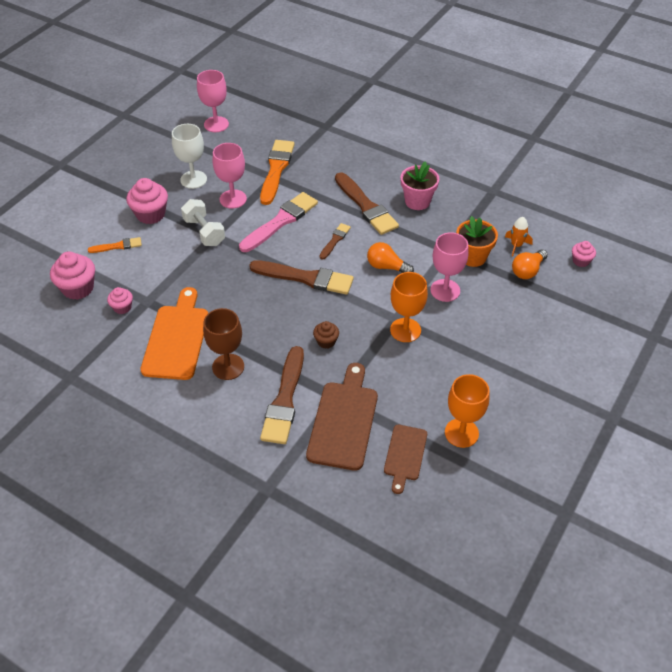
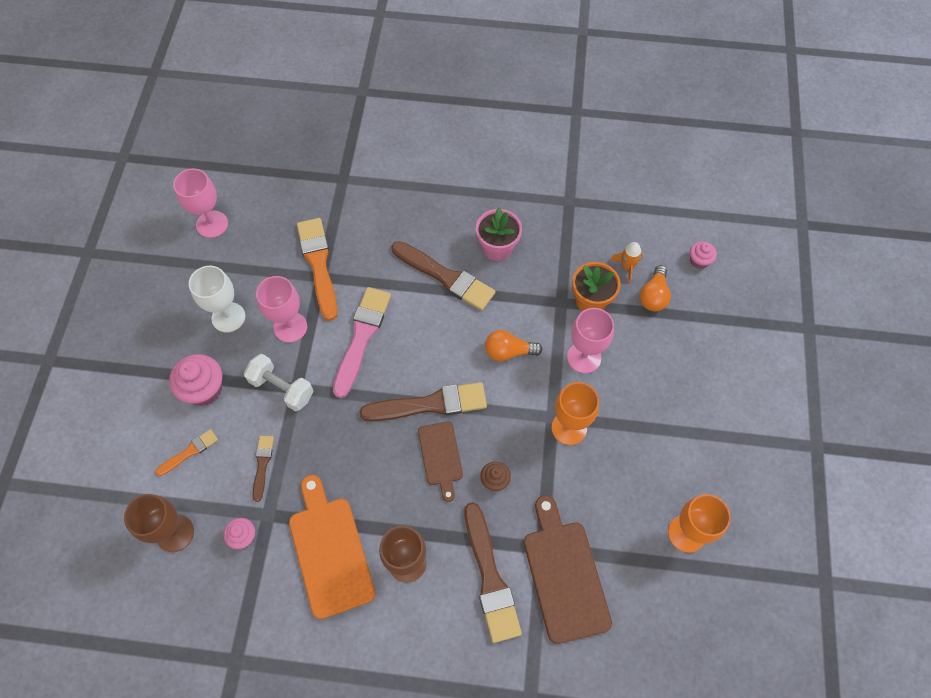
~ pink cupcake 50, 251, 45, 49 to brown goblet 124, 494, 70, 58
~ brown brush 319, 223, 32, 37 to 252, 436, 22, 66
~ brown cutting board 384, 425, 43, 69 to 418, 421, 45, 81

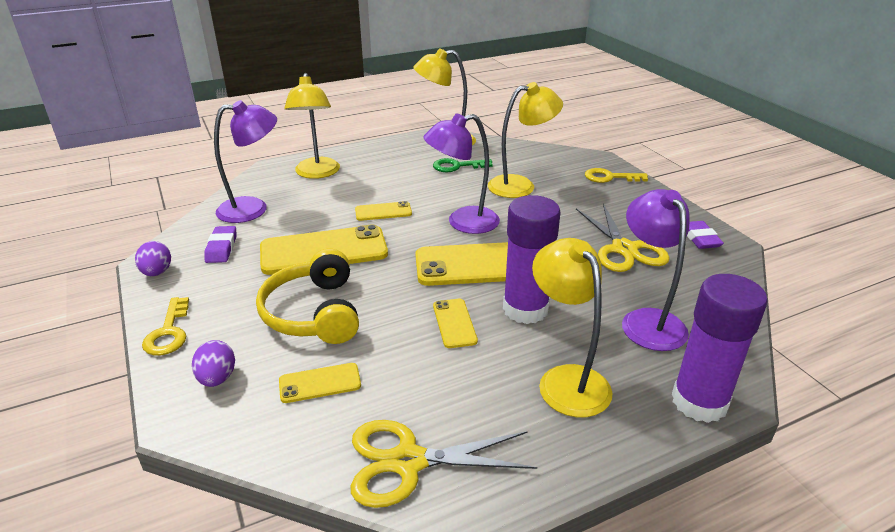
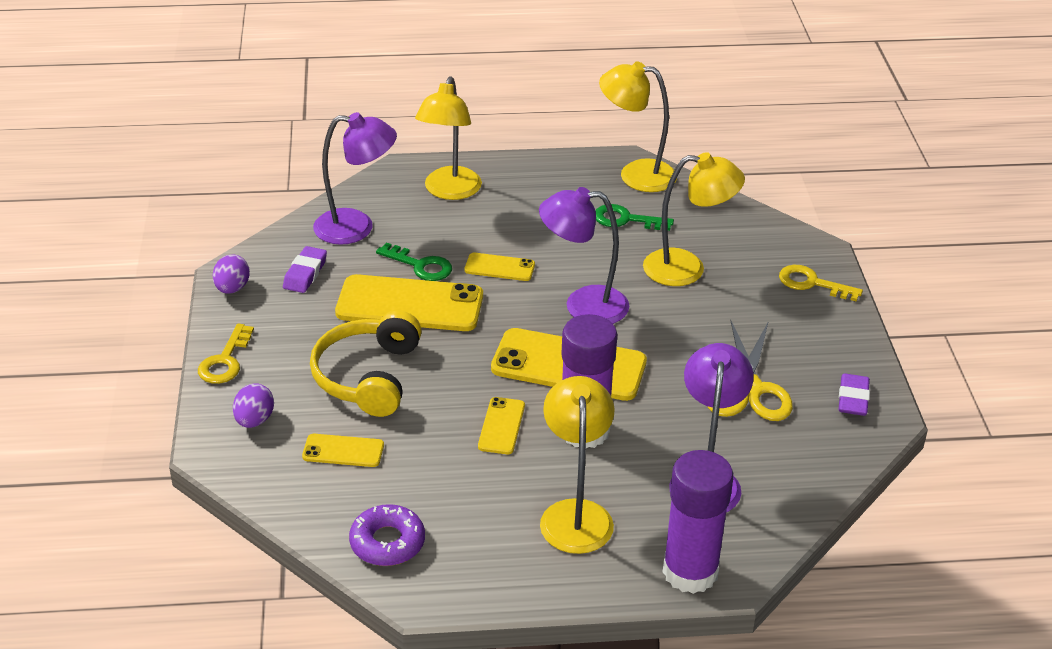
~ yellow scissors 351, 420, 186, 88 to purple donut 349, 504, 76, 62
+ green key 376, 243, 76, 38

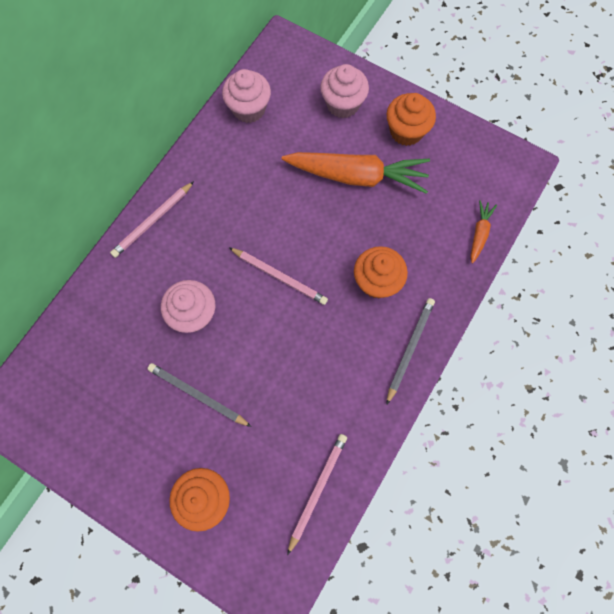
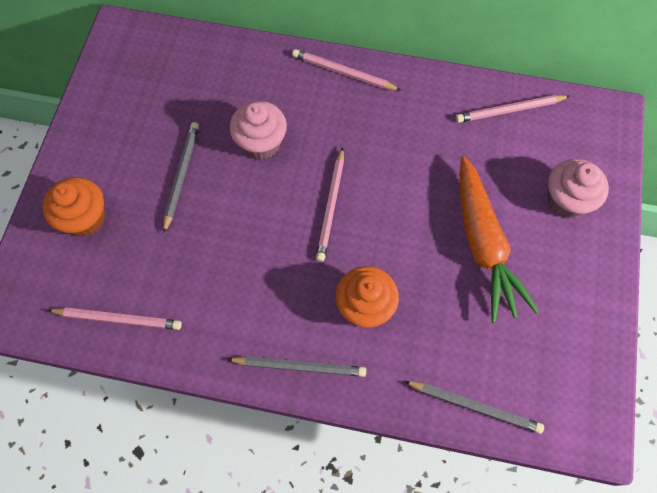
~ orange carrot 471, 200, 26, 63 to grey pencil 404, 381, 140, 53
~ pink cupcake 222, 69, 49, 54 to pink pencil 456, 95, 114, 28
- orange cupcake 387, 93, 49, 53

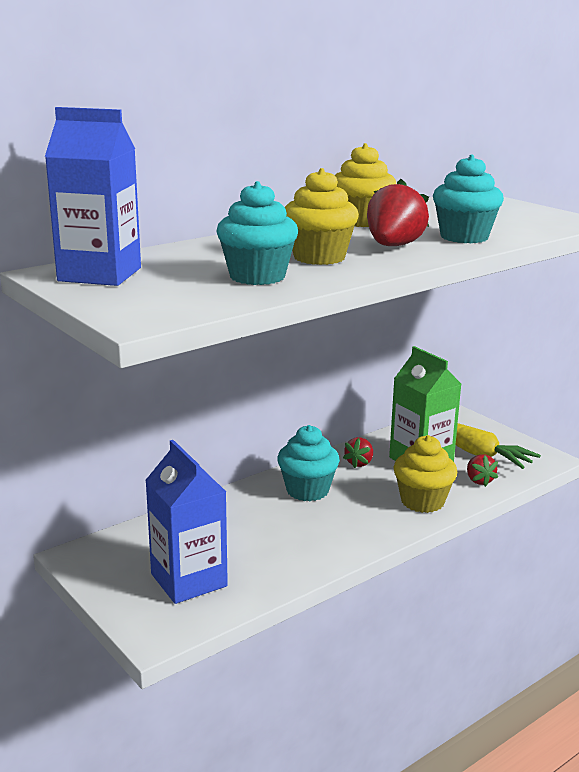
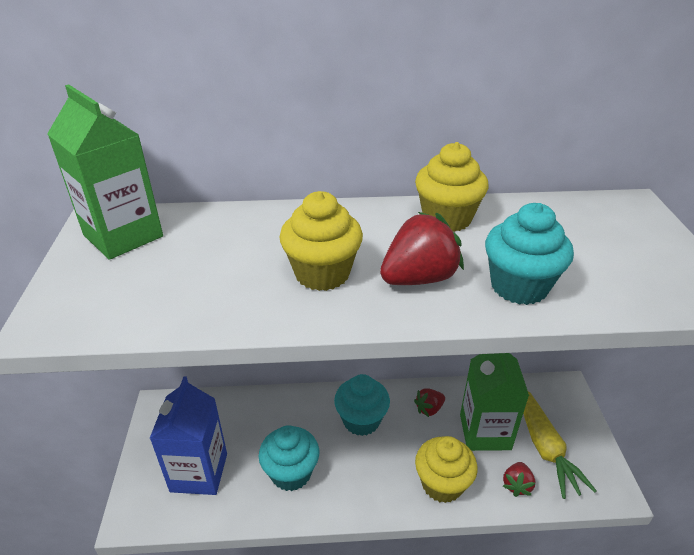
~ blue carton 45, 107, 96, 179 to green carton 47, 85, 116, 175
~ turquoise cupcake 216, 181, 82, 104 to 259, 425, 60, 66

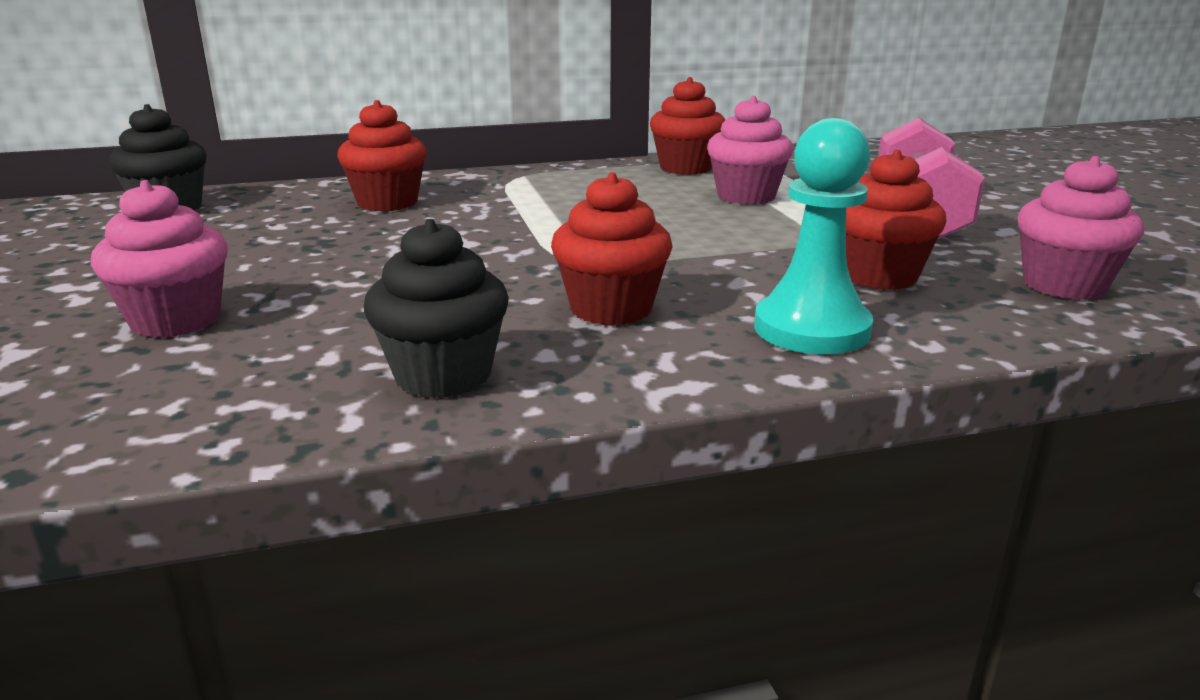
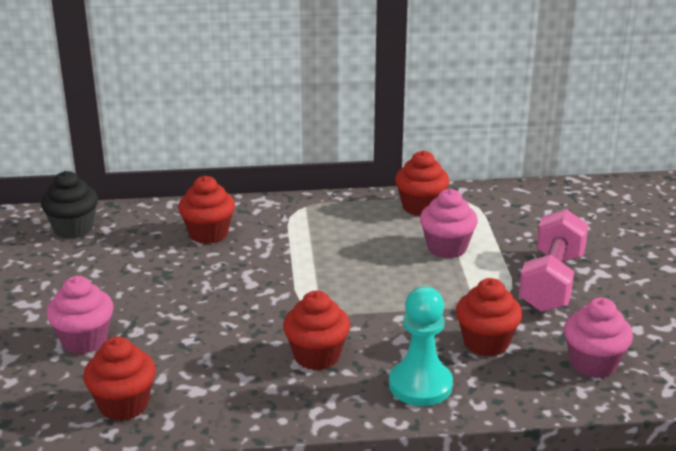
+ red cupcake 83, 337, 73, 84
- black cupcake 364, 219, 145, 179

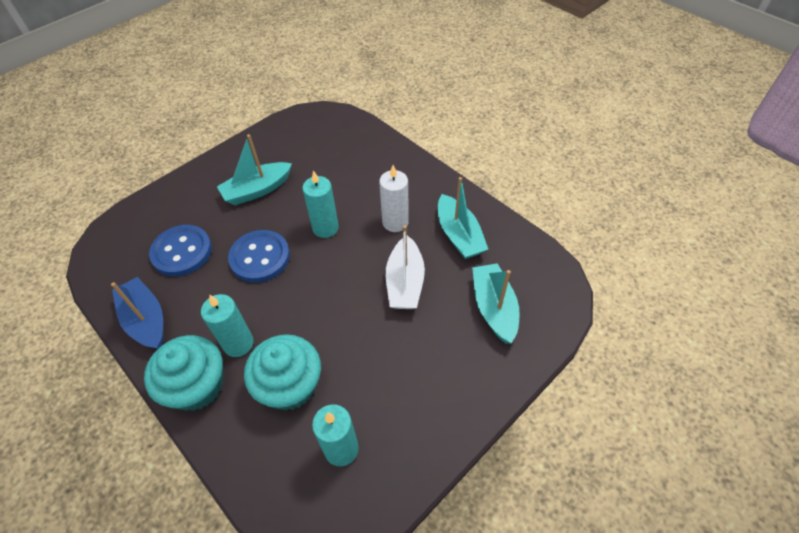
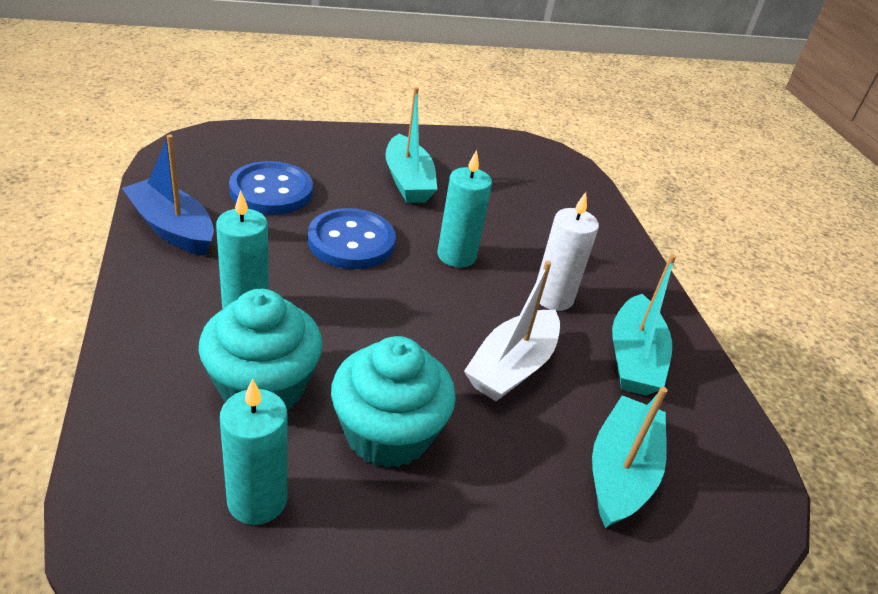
~ blue boat 111, 277, 52, 72 = 122, 135, 92, 121 45 degrees counterclockwise
~ turquoise cupcake 144, 335, 79, 76 to 331, 336, 125, 132
~ turquoise boat 217, 134, 75, 71 = 385, 87, 52, 116 105 degrees counterclockwise

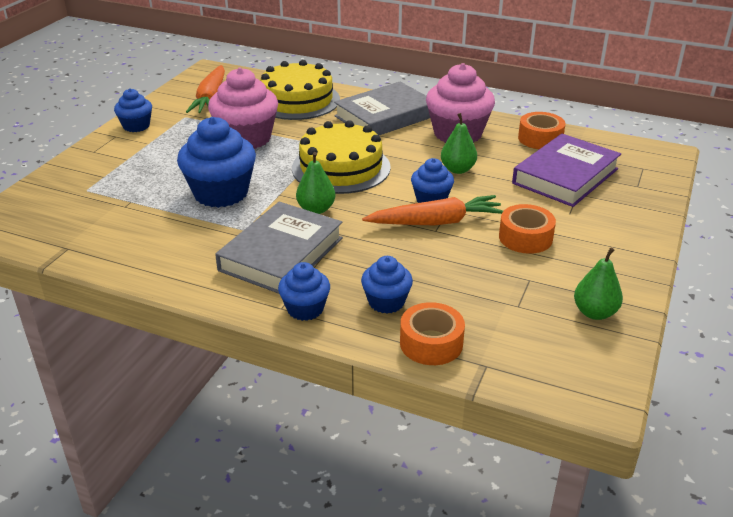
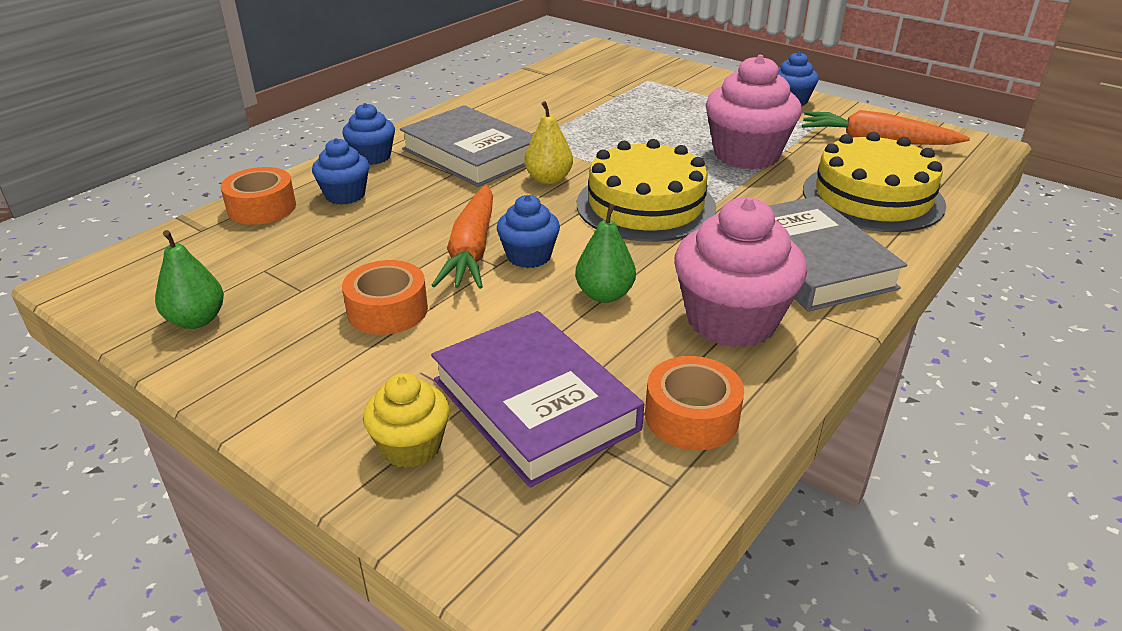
+ yellow cupcake 363, 373, 87, 95
~ green pear 296, 152, 39, 62 to yellow pear 524, 101, 49, 83
- blue cupcake 177, 117, 79, 91

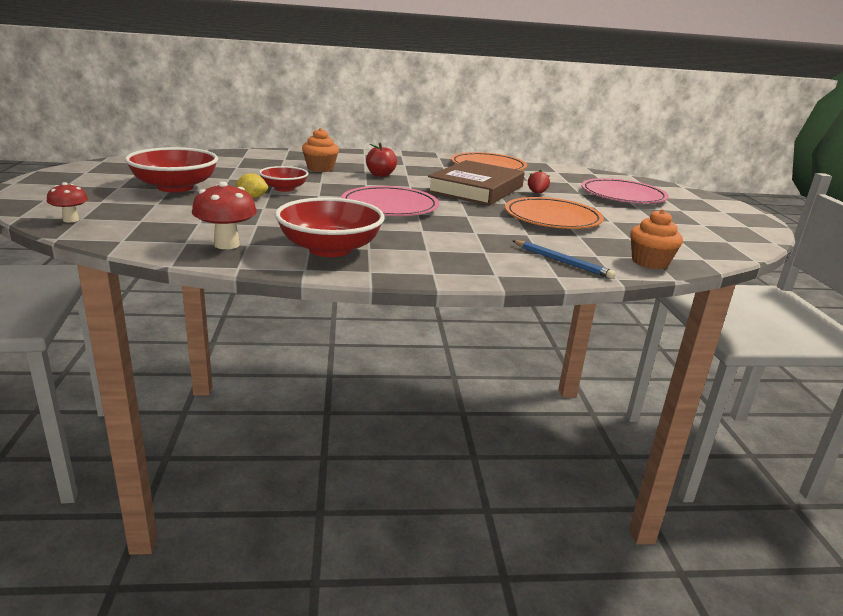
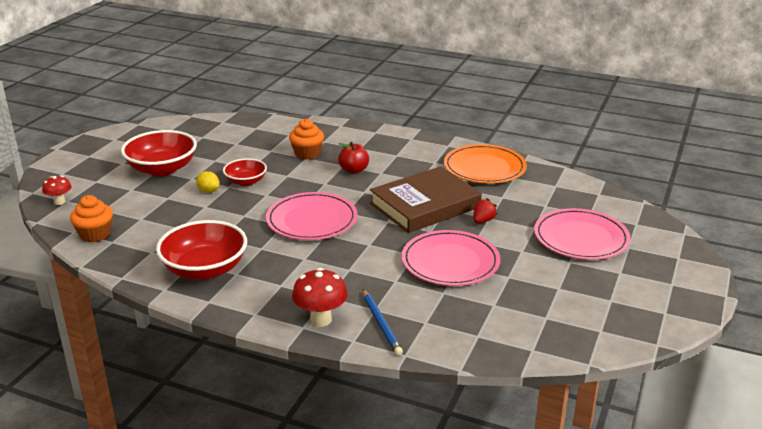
~ orange cupcake 630, 209, 53, 60 to 70, 195, 43, 47
~ red mushroom 192, 181, 65, 68 to 292, 268, 56, 59
~ orange plate 505, 197, 99, 32 to pink plate 401, 230, 99, 56

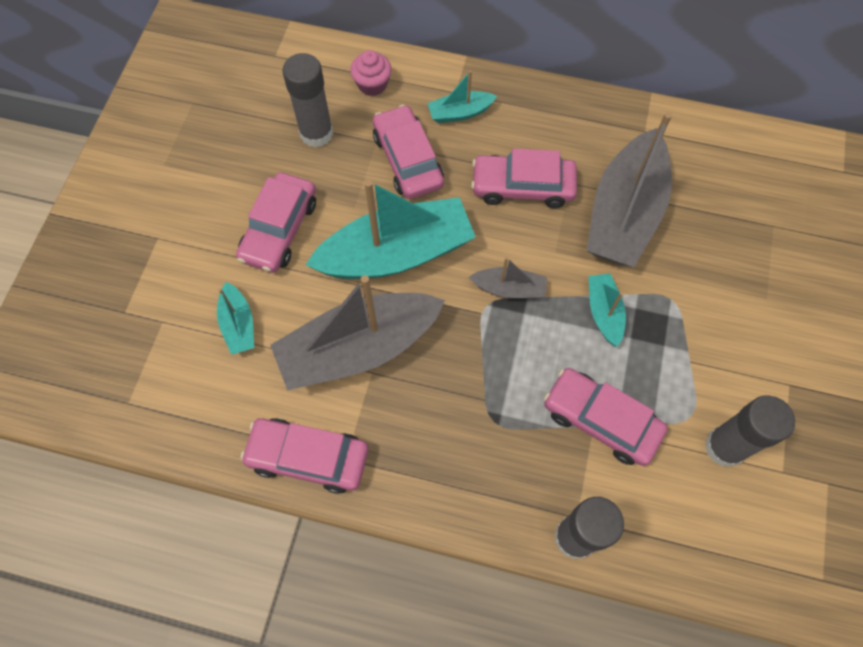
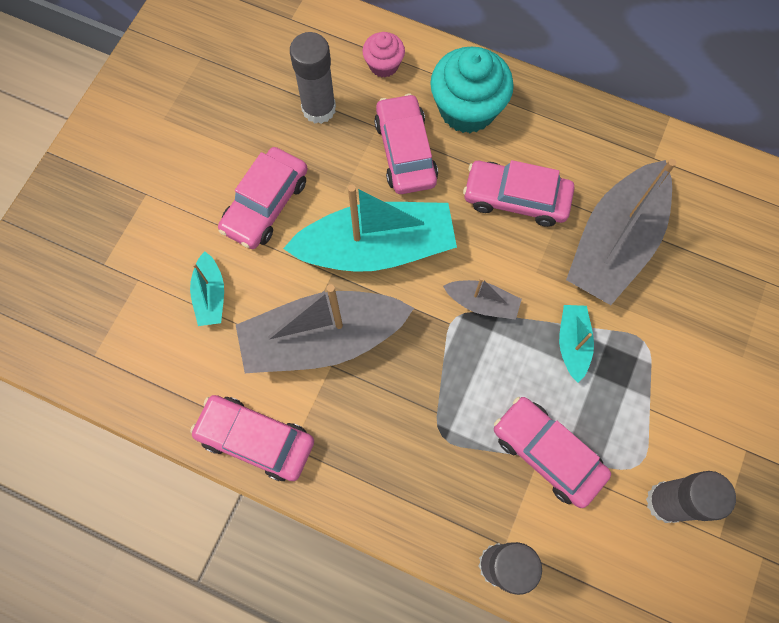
~ turquoise boat 427, 70, 70, 53 to turquoise cupcake 430, 47, 84, 86

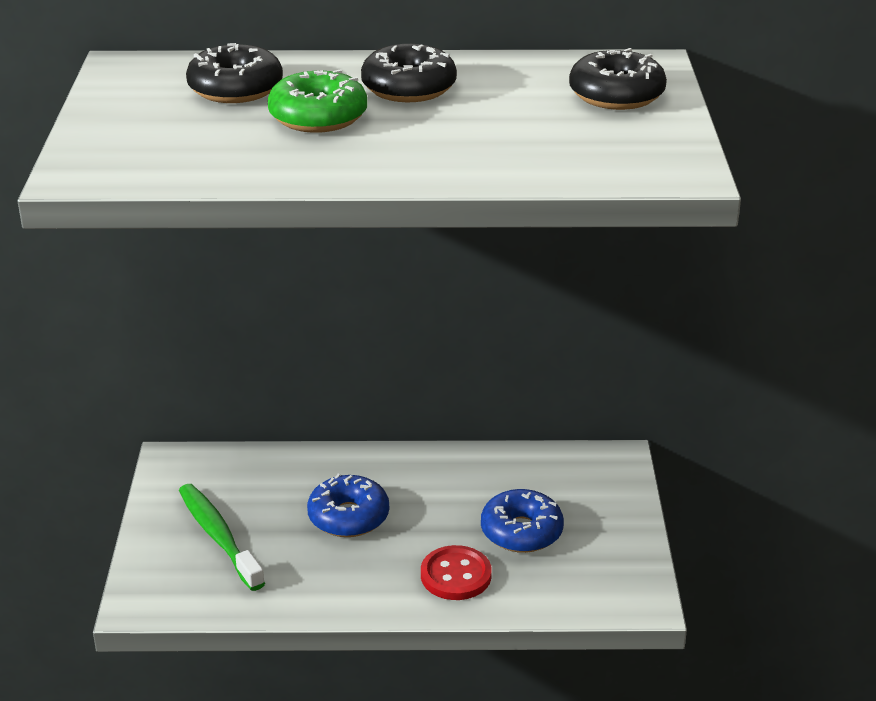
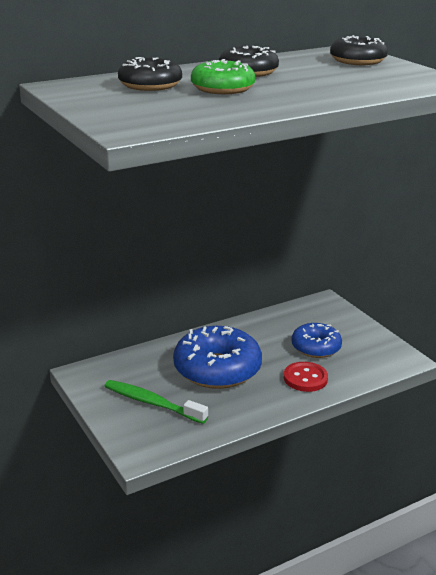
~ blue donut 307, 474, 82, 63 = 173, 326, 89, 63 x1.68

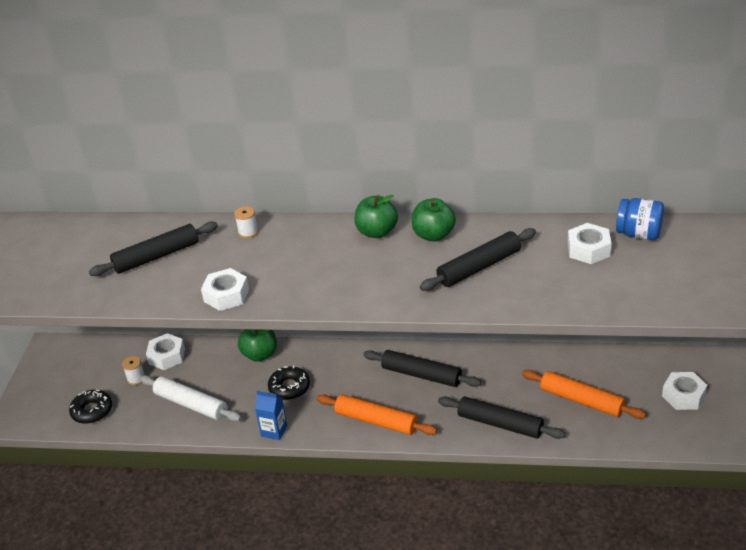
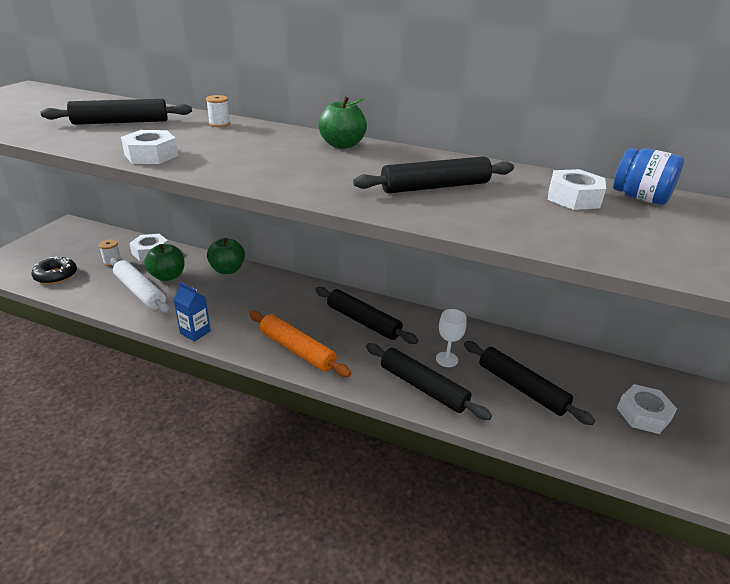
~ green apple 412, 198, 44, 43 to 144, 244, 41, 37
+ white goblet 436, 309, 31, 58
~ orange rolling pin 522, 370, 124, 49 to black rolling pin 464, 341, 131, 84
- black donut 268, 365, 42, 35

